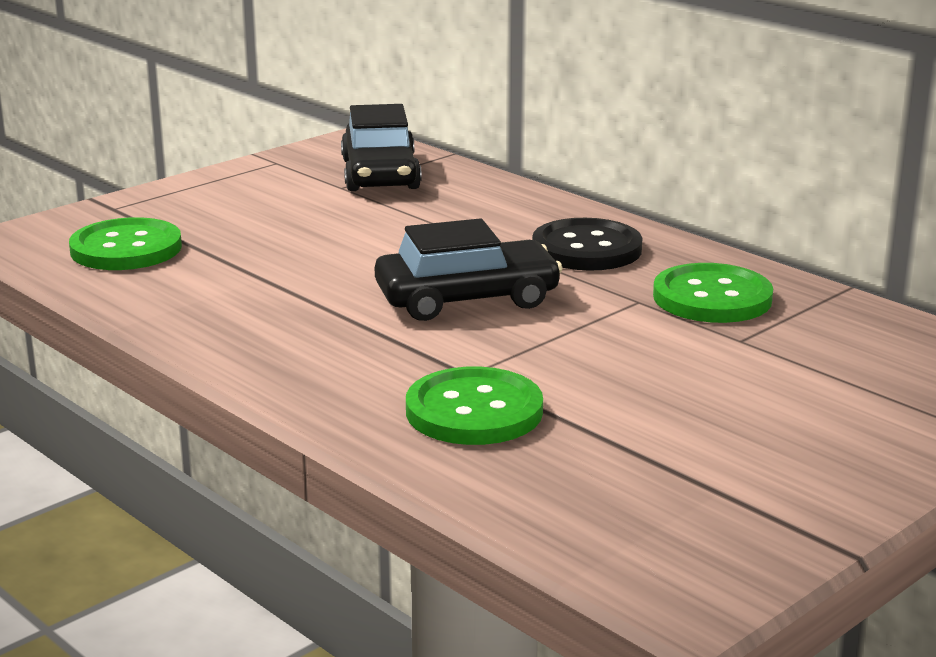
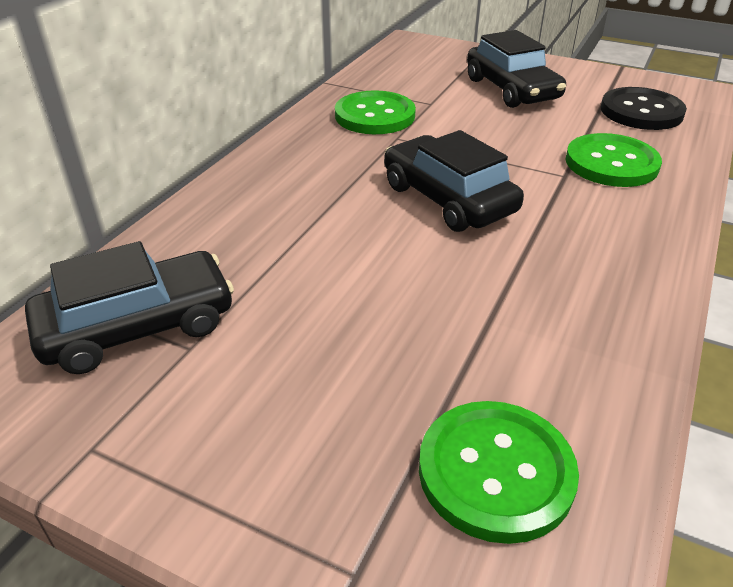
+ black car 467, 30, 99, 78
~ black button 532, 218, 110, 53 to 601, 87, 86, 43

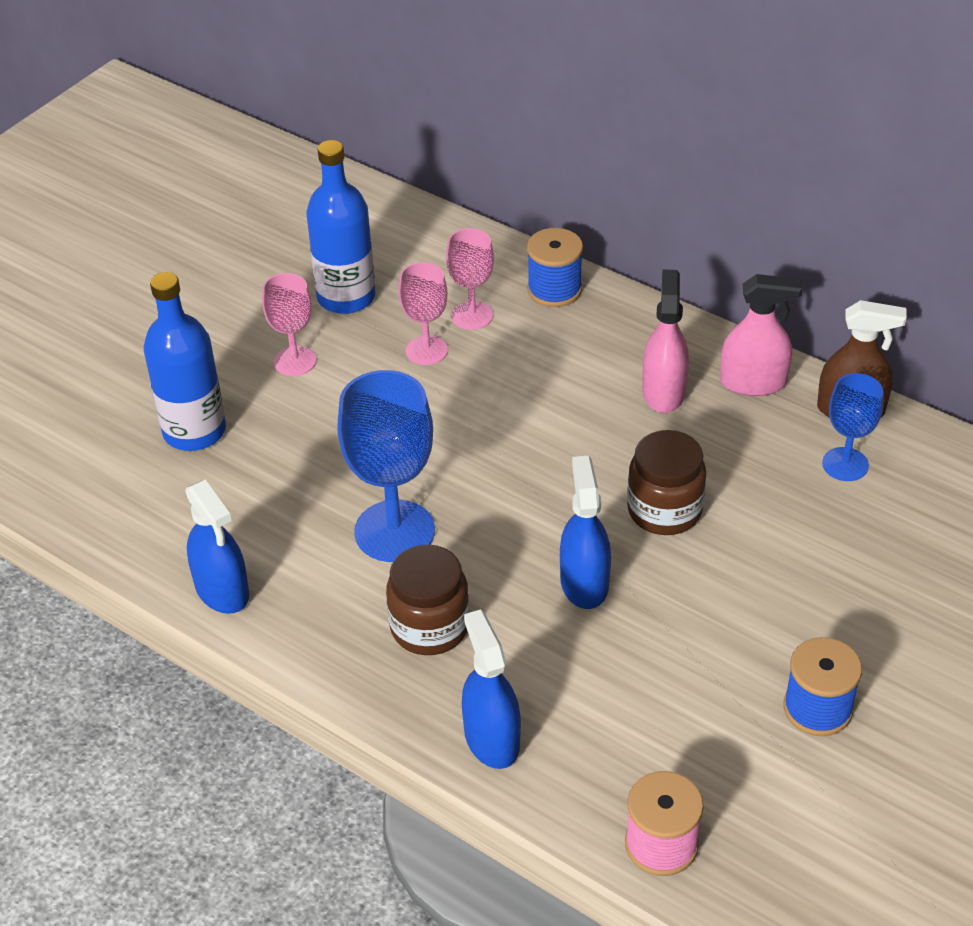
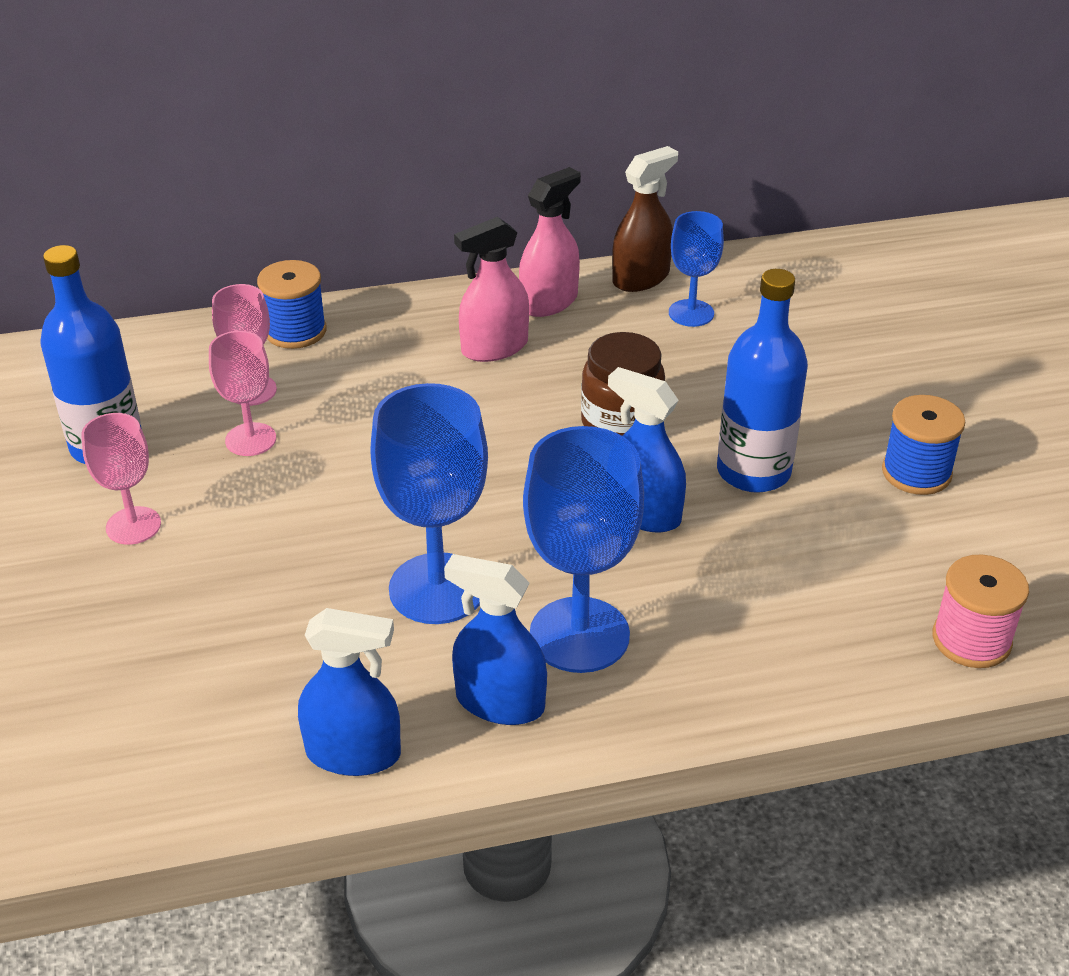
~ blue spray bottle 462, 609, 59, 160 to 444, 554, 103, 171
~ pink spray bottle 642, 269, 47, 144 = 454, 217, 75, 145 75 degrees counterclockwise
~ brown jar 386, 544, 83, 111 to blue goblet 523, 426, 121, 247
~ blue bottle 144, 272, 82, 179 to 717, 269, 91, 224

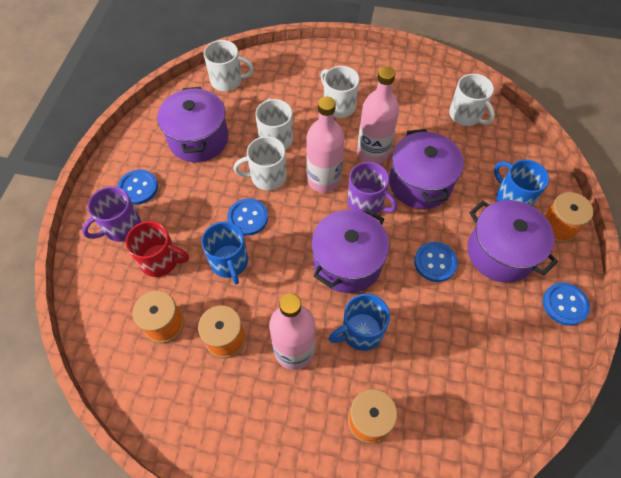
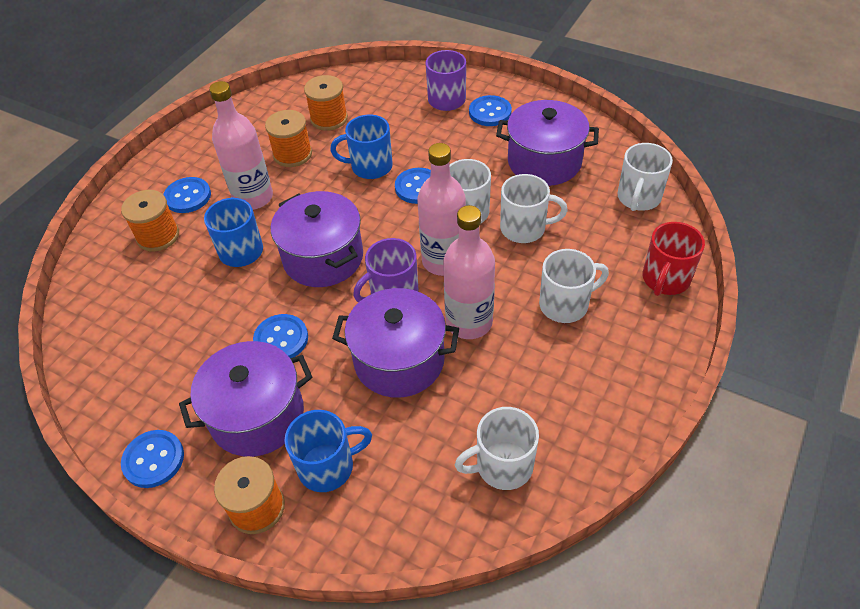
+ blue button 163, 177, 48, 36
~ red mug 125, 221, 64, 56 to 643, 222, 62, 74

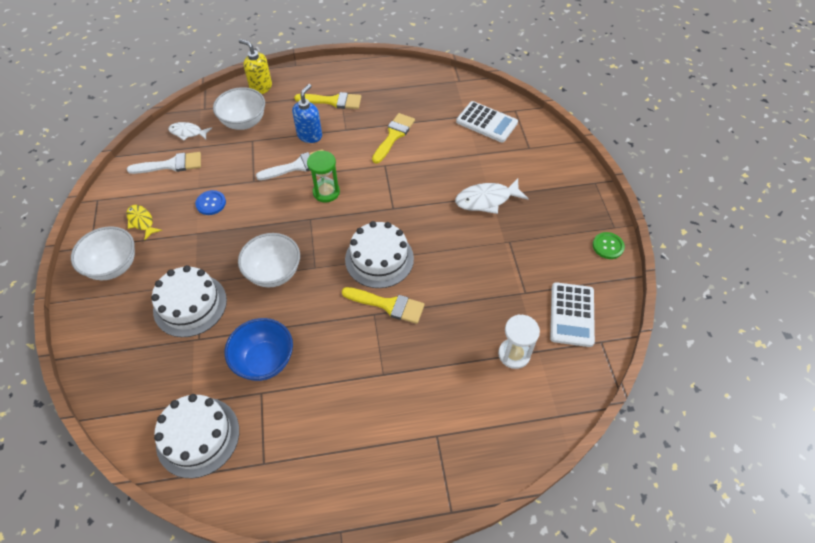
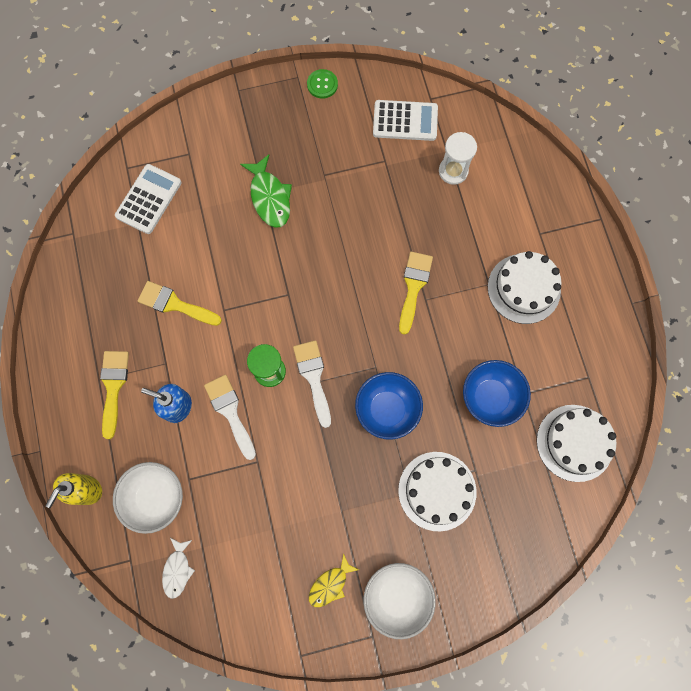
~ white fish 455, 178, 74, 36 to green fish 240, 154, 52, 74
~ white brush 127, 152, 74, 22 to 293, 340, 38, 88
~ white bowl 238, 233, 62, 54 to blue bowl 355, 372, 68, 68
~ white cake 345, 221, 69, 67 to 488, 251, 74, 73
- blue button 195, 190, 31, 25

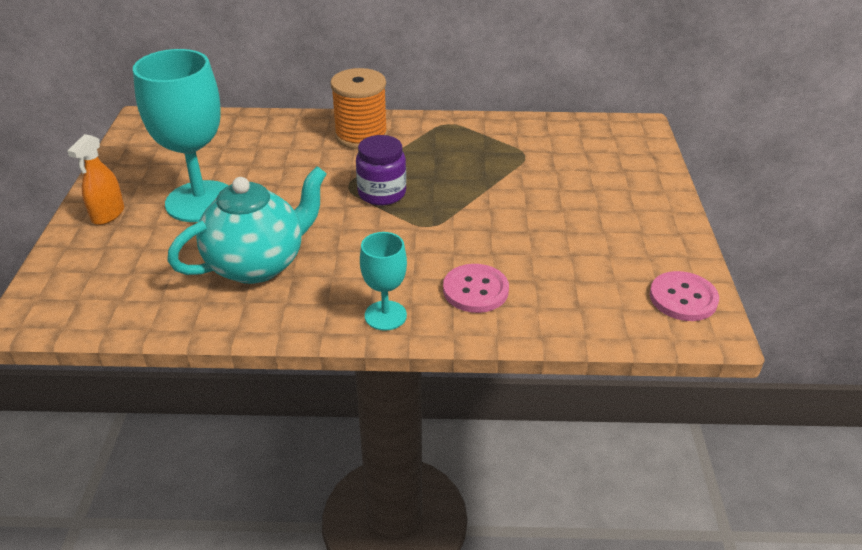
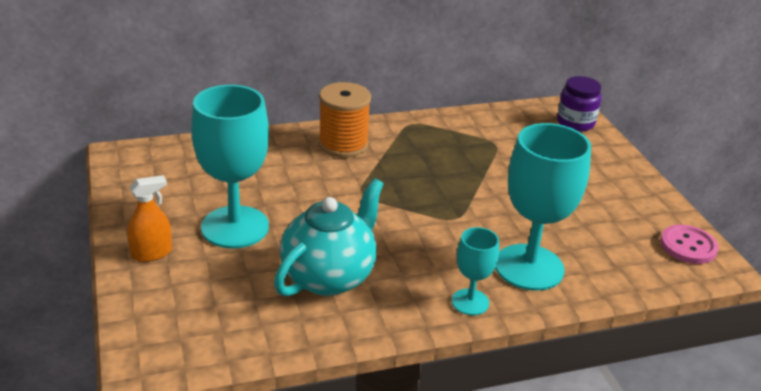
~ orange spray bottle 67, 134, 57, 91 = 127, 175, 45, 87 120 degrees counterclockwise
~ pink button 443, 264, 66, 49 to turquoise goblet 496, 123, 95, 168
~ purple jar 356, 135, 50, 70 to 557, 76, 45, 55

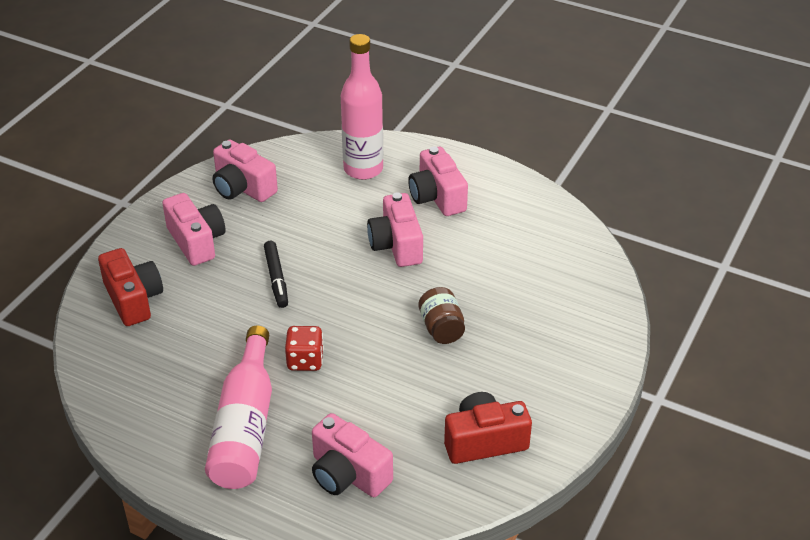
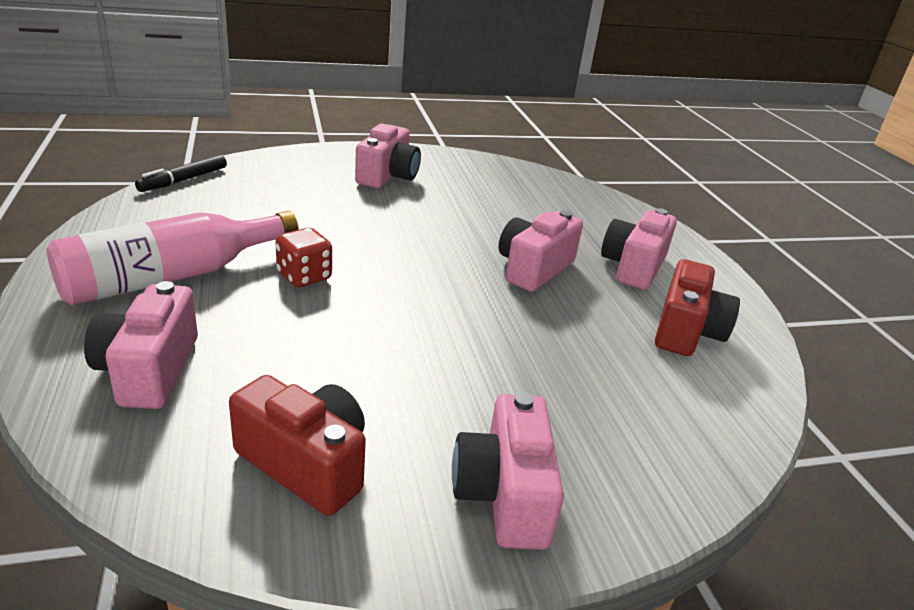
~ black marker 264, 241, 24, 67 to 135, 155, 92, 37
~ pink camera 212, 139, 66, 63 to 452, 392, 112, 158
~ red camera 98, 248, 65, 78 to 655, 259, 85, 97
- pink bottle 341, 34, 42, 146
- brown jar 418, 287, 47, 57

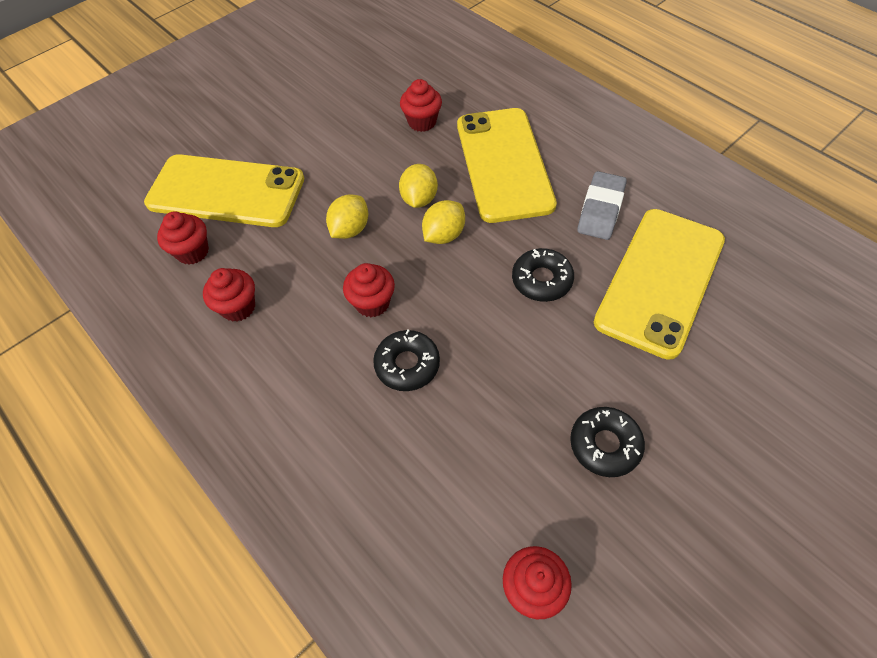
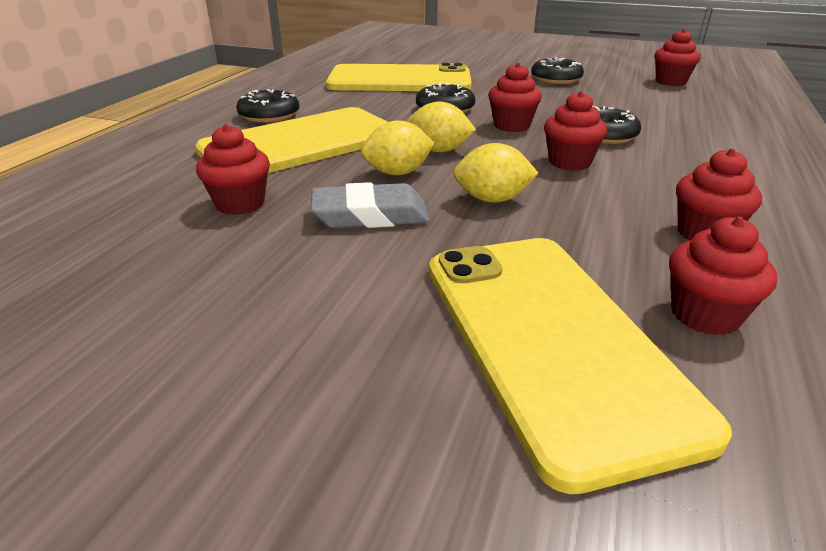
+ black donut 236, 89, 63, 34
~ grey eraser 577, 171, 50, 69 to 311, 182, 119, 46
+ red cupcake 488, 63, 54, 69

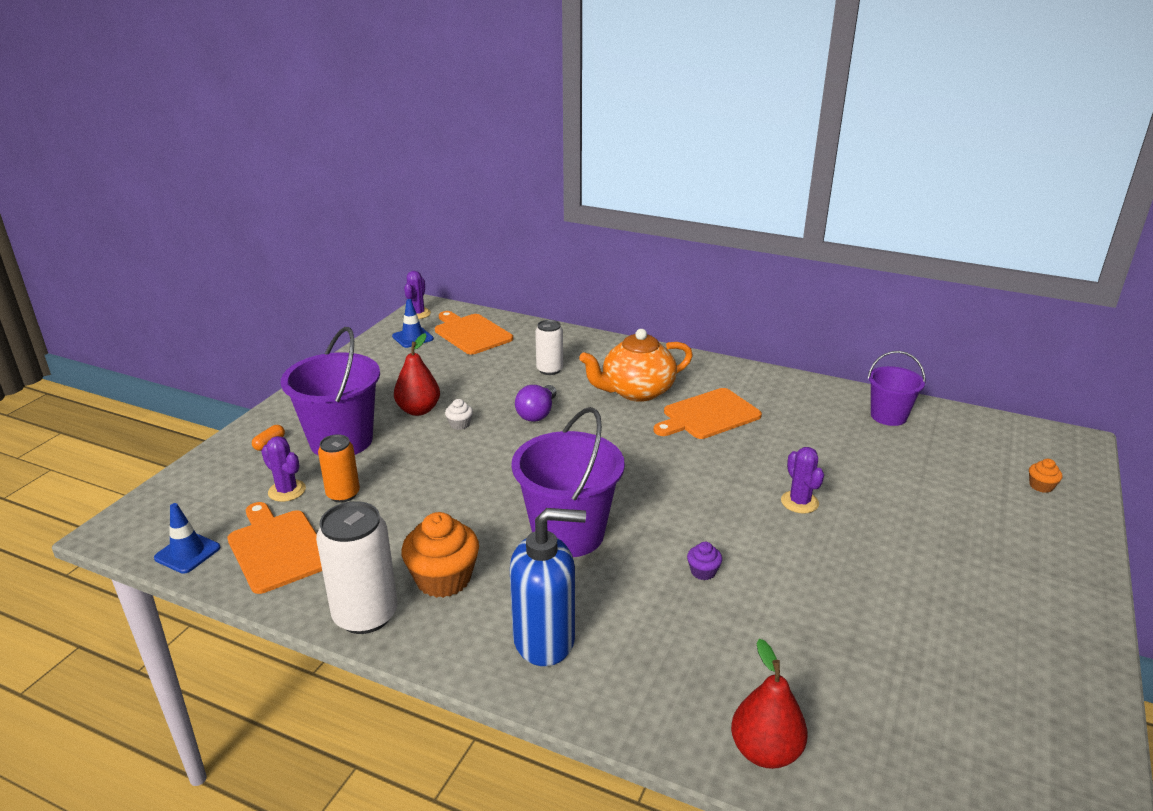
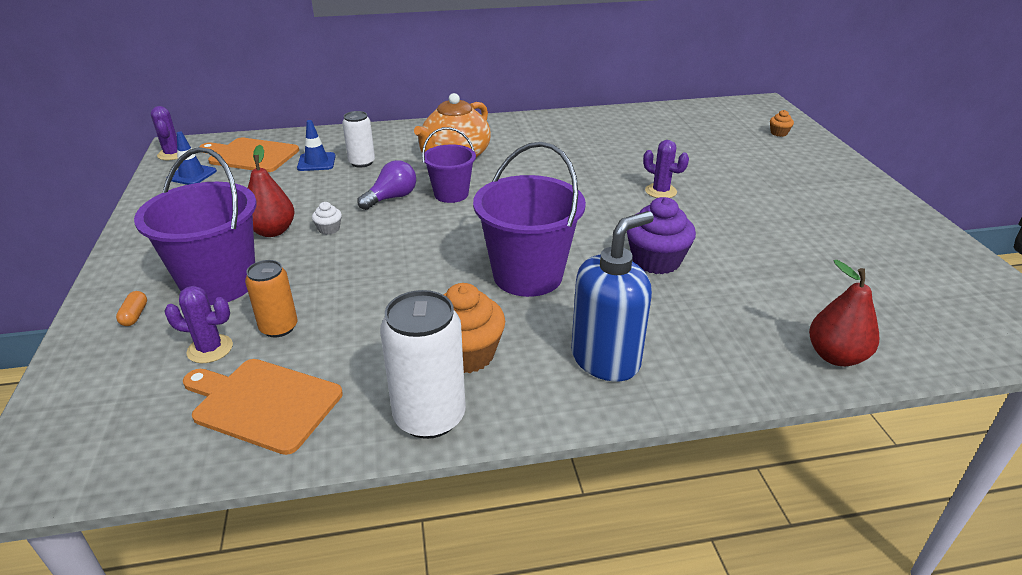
~ blue traffic cone 154, 503, 66, 71 to 297, 120, 39, 51
~ purple light bulb 515, 385, 42, 37 = 357, 160, 59, 50 120 degrees counterclockwise
~ purple bucket 868, 351, 58, 75 to 422, 127, 54, 76
~ purple cupcake 687, 542, 35, 38 = 627, 197, 69, 77 x2.15
- orange cutting board 654, 388, 108, 51

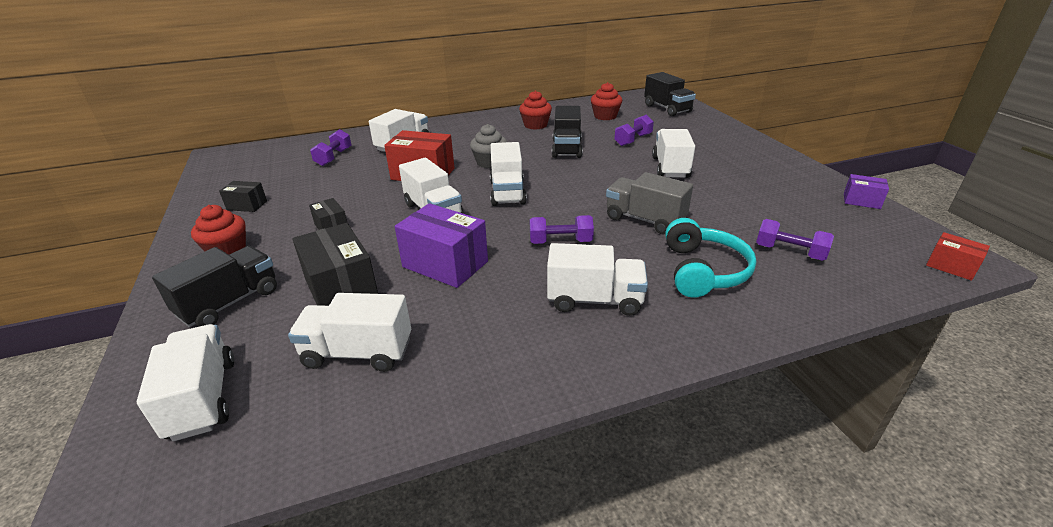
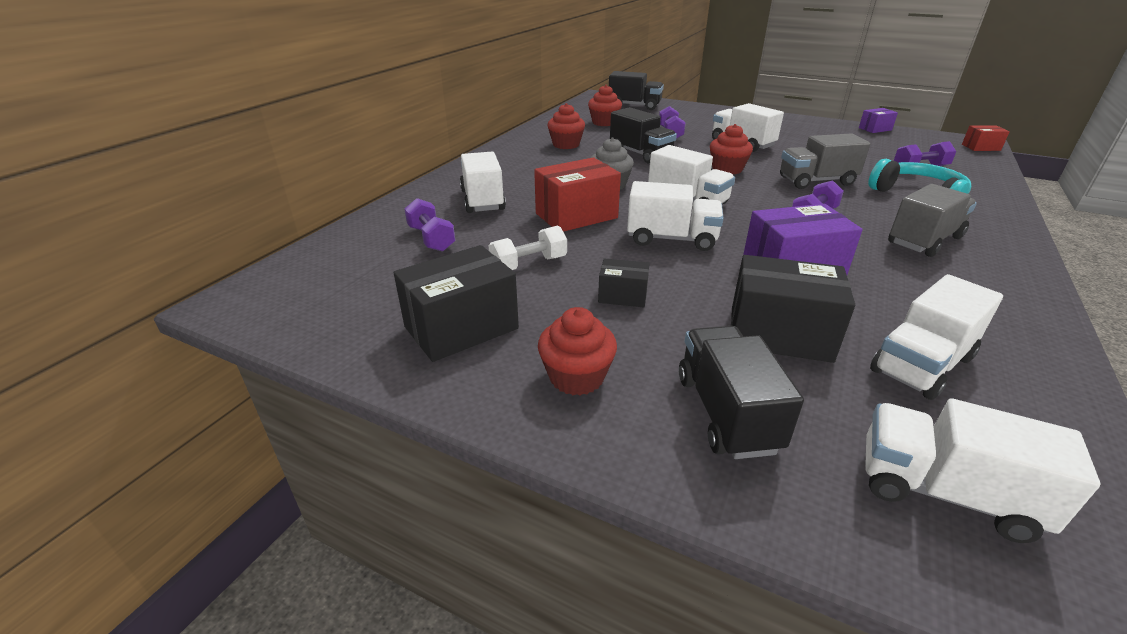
~ black box 219, 181, 48, 31 = 394, 245, 125, 117 x1.88
+ white dumbbell 489, 225, 78, 45
+ red cupcake 710, 124, 43, 50
~ white truck 547, 243, 101, 73 to grey truck 888, 184, 89, 73

